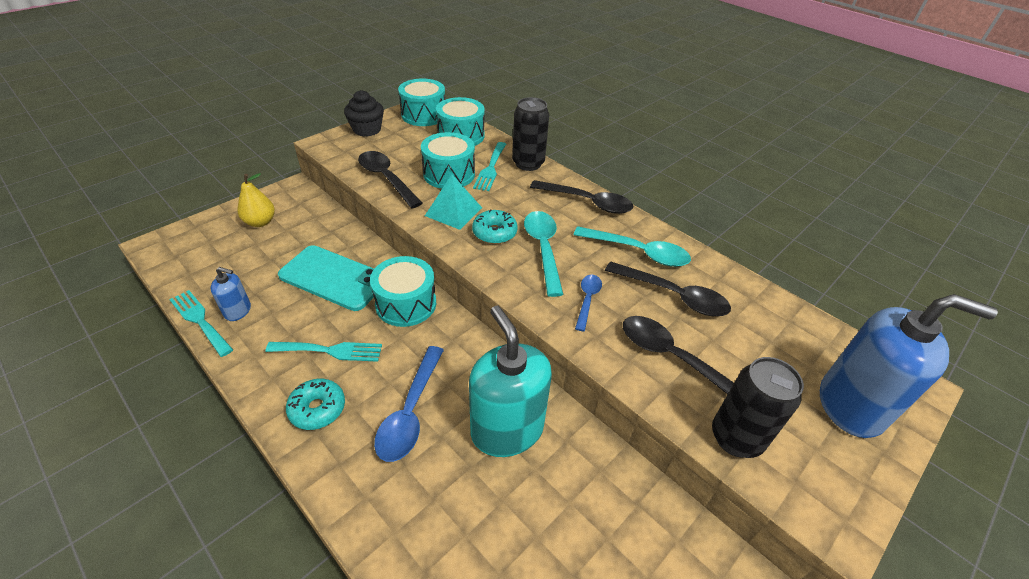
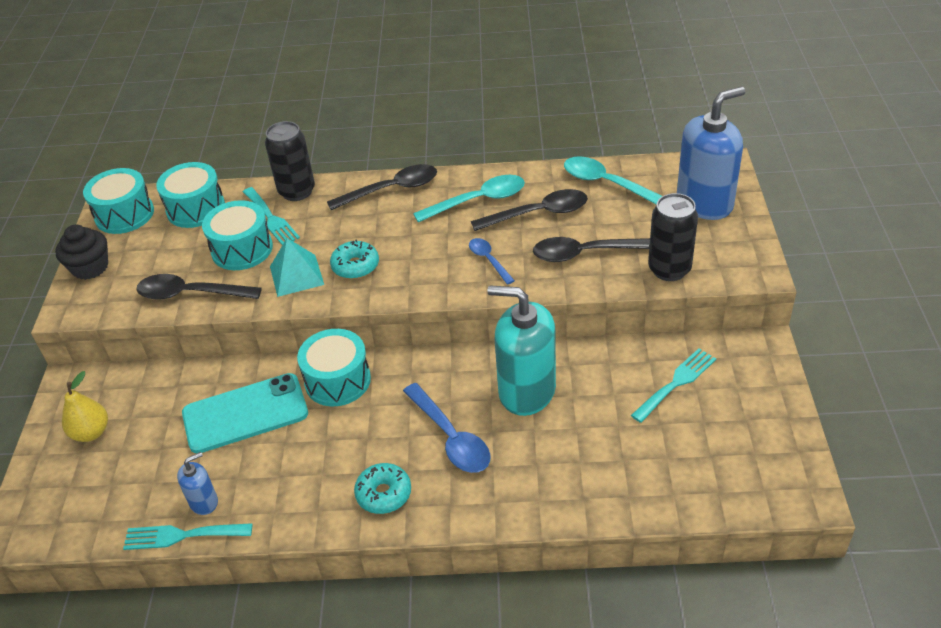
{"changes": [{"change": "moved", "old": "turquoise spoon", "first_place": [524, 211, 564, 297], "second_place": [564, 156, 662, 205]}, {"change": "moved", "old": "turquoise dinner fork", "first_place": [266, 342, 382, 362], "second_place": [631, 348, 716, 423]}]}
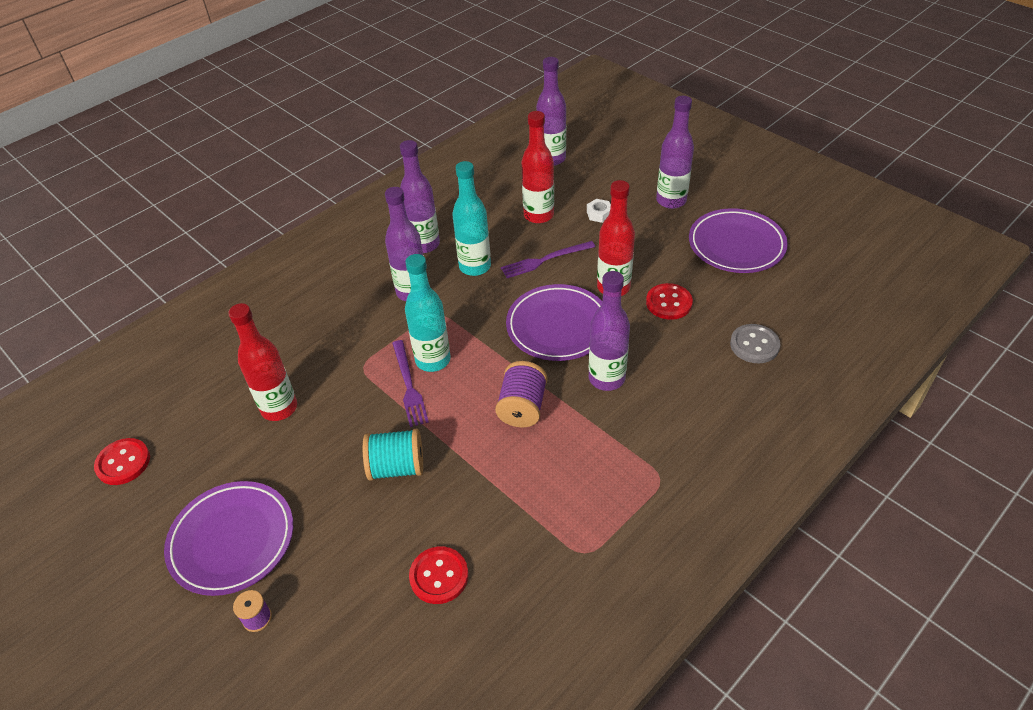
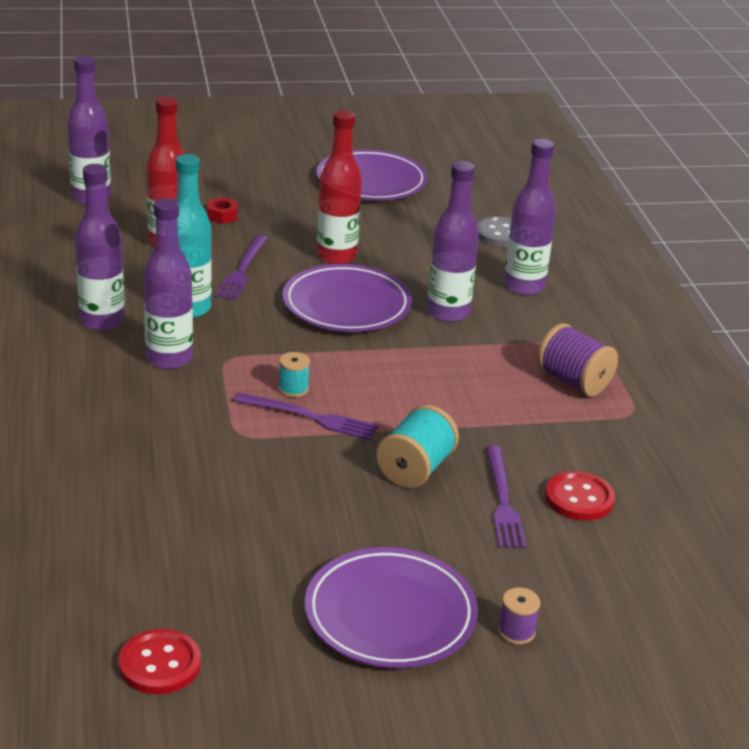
{"changes": [{"change": "recoloured", "old": "white nut", "new": "scarlet nut", "first_place": [587, 199, 611, 223], "second_place": [208, 197, 237, 224]}, {"change": "replaced", "old": "turquoise drink bottle", "new": "turquoise reel of thread", "first_place": [405, 254, 451, 372], "second_place": [278, 352, 310, 398]}, {"change": "added", "new": "violet dinner fork", "second_place": [486, 445, 526, 548]}, {"change": "moved", "old": "violet drink bottle", "first_place": [656, 96, 694, 209], "second_place": [504, 139, 556, 295]}, {"change": "moved", "old": "violet reel of thread", "first_place": [495, 361, 547, 427], "second_place": [537, 323, 618, 396]}, {"change": "removed", "old": "scarlet drink bottle", "first_place": [228, 303, 297, 421]}, {"change": "removed", "old": "scarlet button", "first_place": [646, 283, 693, 320]}]}
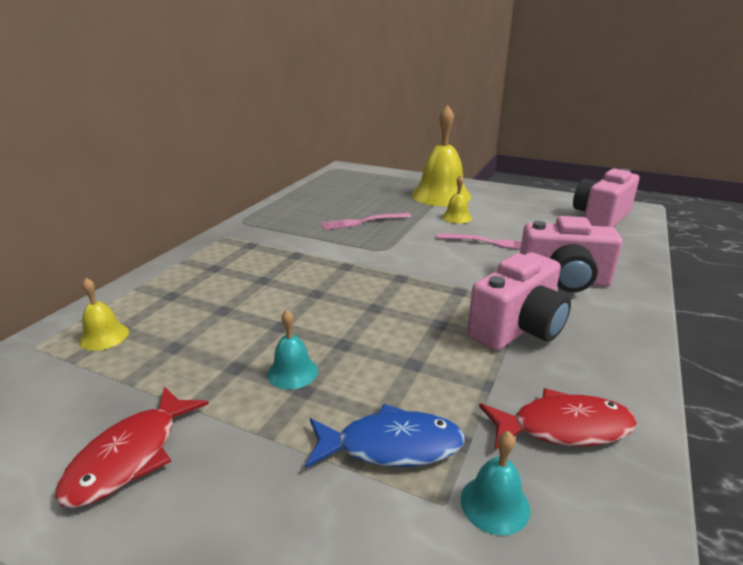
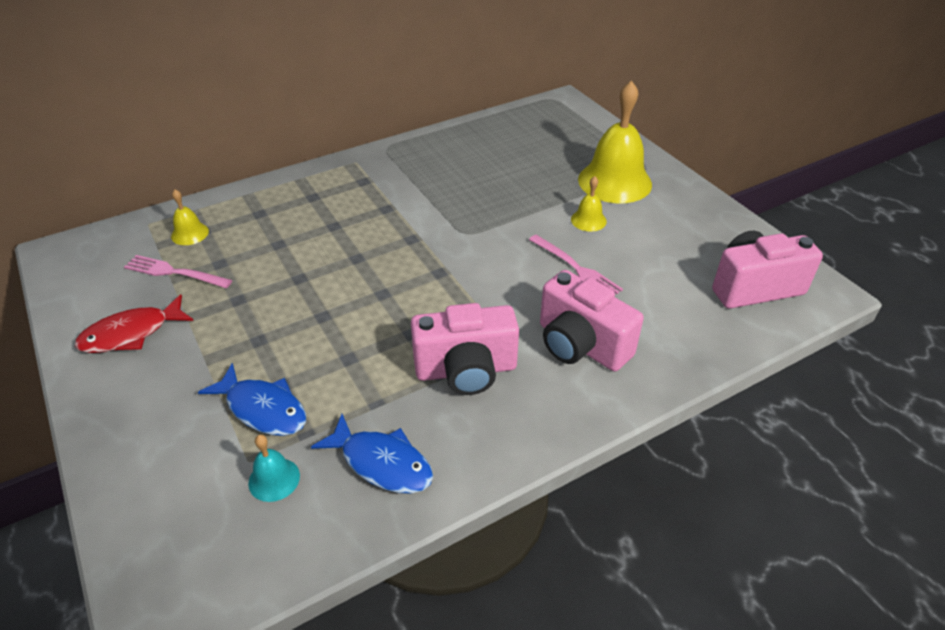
{"changes": [{"change": "moved", "old": "rose-pink dinner fork", "first_place": [321, 213, 411, 230], "second_place": [124, 255, 233, 288]}, {"change": "recoloured", "old": "scarlet fish figure", "new": "royal blue fish figure", "first_place": [479, 388, 637, 450], "second_place": [311, 414, 433, 493]}, {"change": "removed", "old": "turquoise school bell", "first_place": [267, 310, 318, 389]}]}
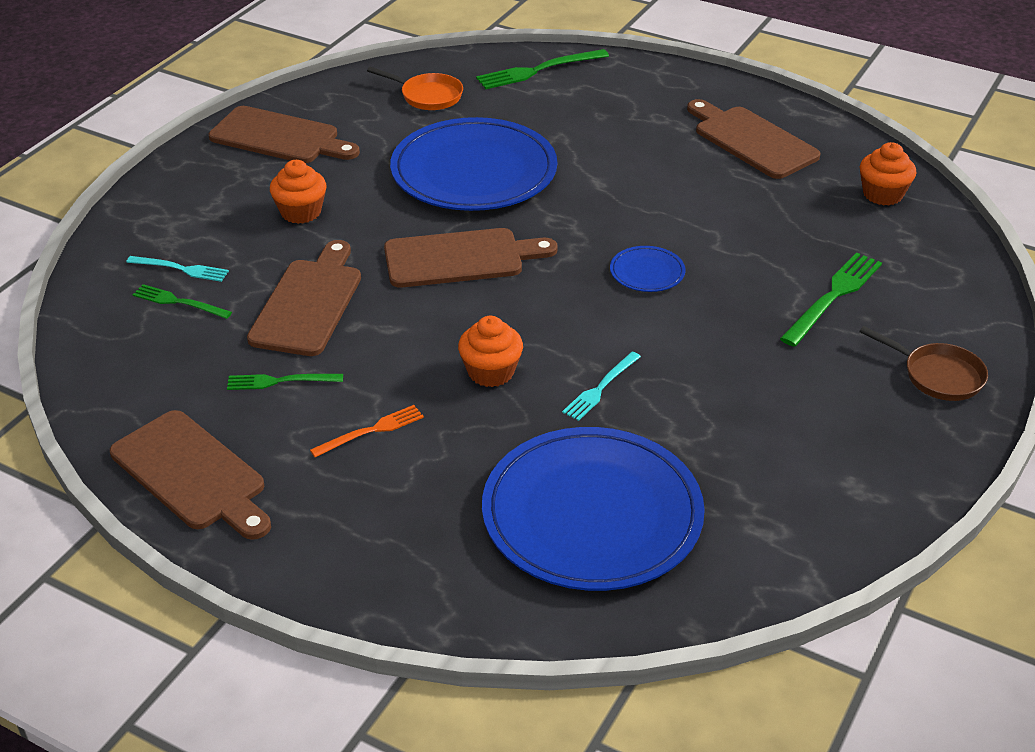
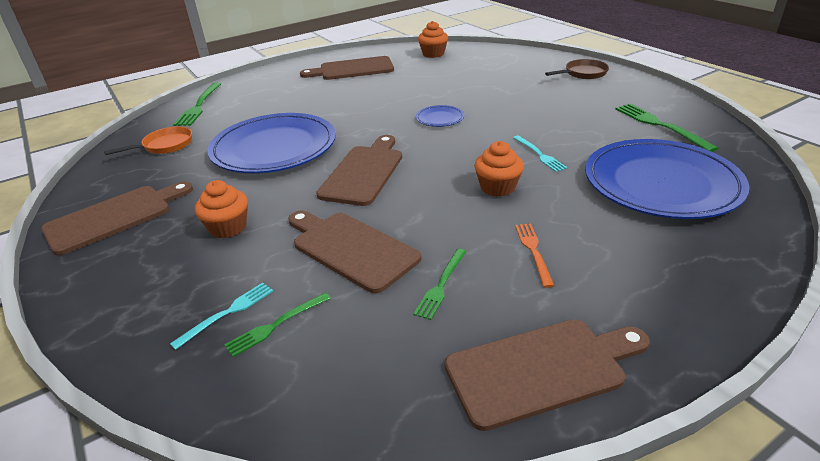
{"changes": [{"change": "moved", "old": "green dinner fork", "first_place": [780, 252, 882, 347], "second_place": [615, 104, 718, 152]}]}
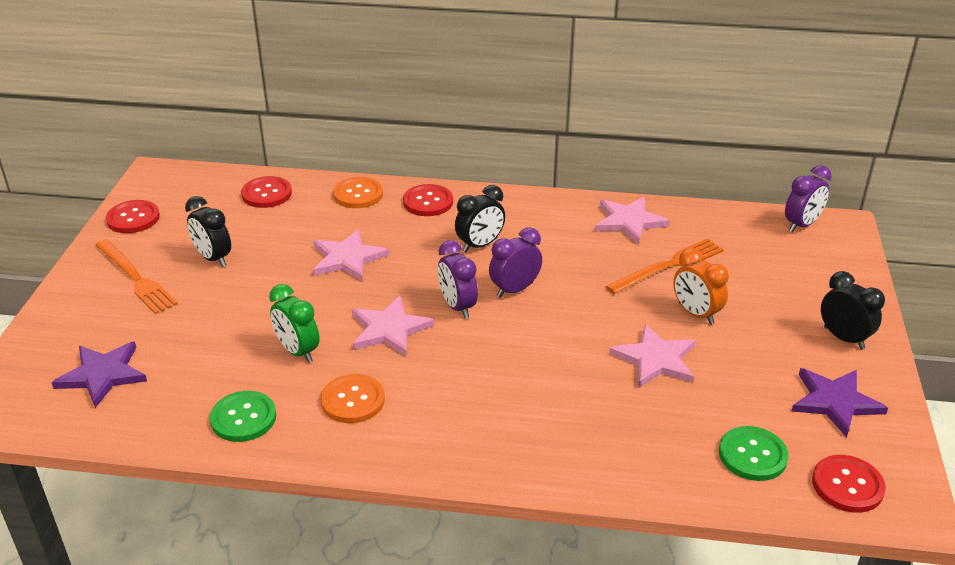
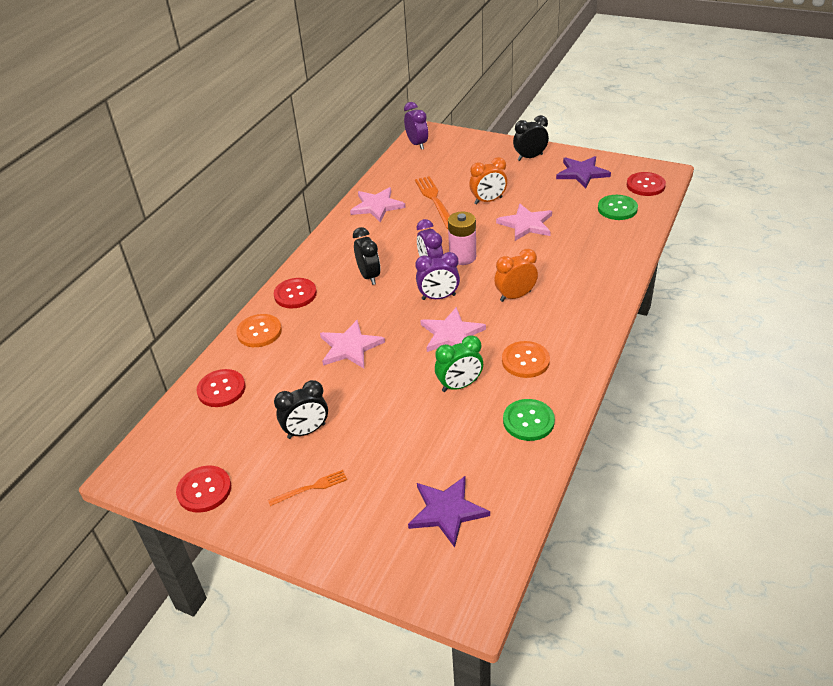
{"changes": [{"change": "resized", "old": "bright orange dinner fork", "first_place": [95, 239, 178, 314], "second_place": [268, 470, 347, 506], "factor": 0.58}, {"change": "added", "new": "rose-pink AA battery", "second_place": [448, 212, 476, 265]}, {"change": "added", "new": "bright orange alarm clock", "second_place": [494, 249, 538, 302]}]}
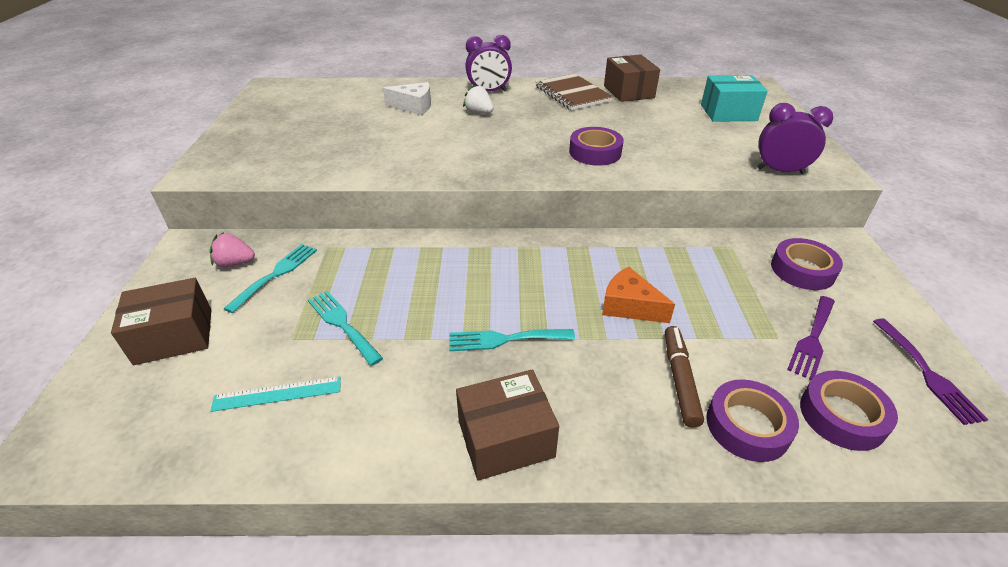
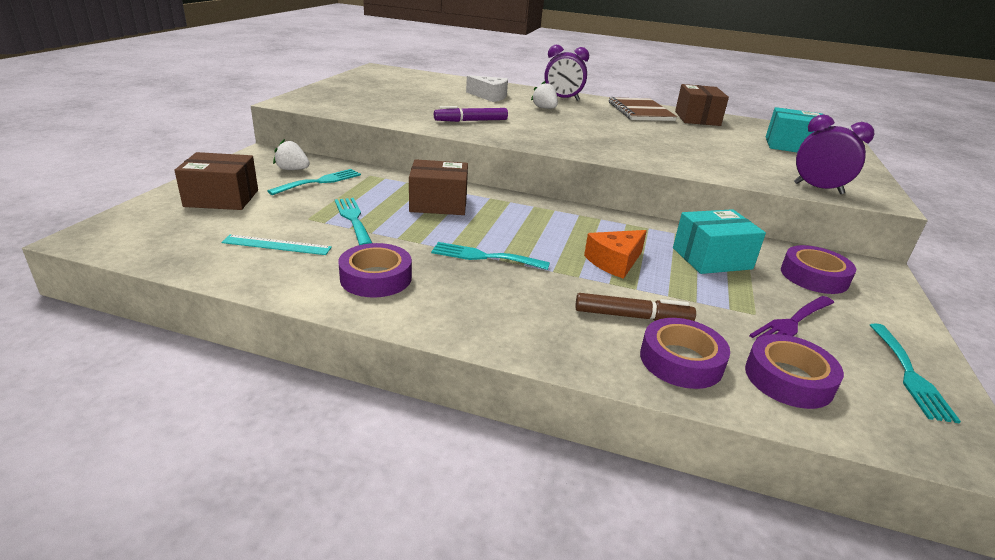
{"changes": [{"change": "recoloured", "old": "rose-pink berry", "new": "white berry", "first_place": [210, 232, 255, 267], "second_place": [273, 139, 310, 170]}, {"change": "moved", "old": "violet tape", "first_place": [569, 127, 624, 166], "second_place": [338, 243, 412, 298]}, {"change": "moved", "old": "brown parcel", "first_place": [456, 369, 559, 481], "second_place": [409, 159, 468, 215]}, {"change": "added", "new": "violet marker pen", "second_place": [434, 106, 508, 122]}, {"change": "turned", "old": "brown marker pen", "first_place": [665, 326, 704, 428], "second_place": [575, 293, 696, 321], "degrees": 75}, {"change": "turned", "old": "bright orange piece of cheese", "first_place": [602, 267, 675, 323], "second_place": [584, 230, 647, 279], "degrees": -90}, {"change": "added", "new": "turquoise parcel", "second_place": [673, 209, 766, 274]}, {"change": "recoloured", "old": "violet dinner fork", "new": "turquoise dinner fork", "first_place": [873, 318, 988, 425], "second_place": [870, 323, 961, 423]}]}
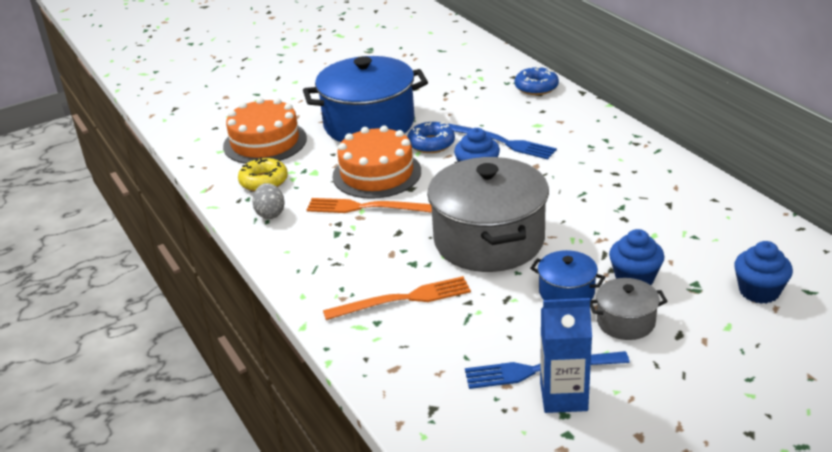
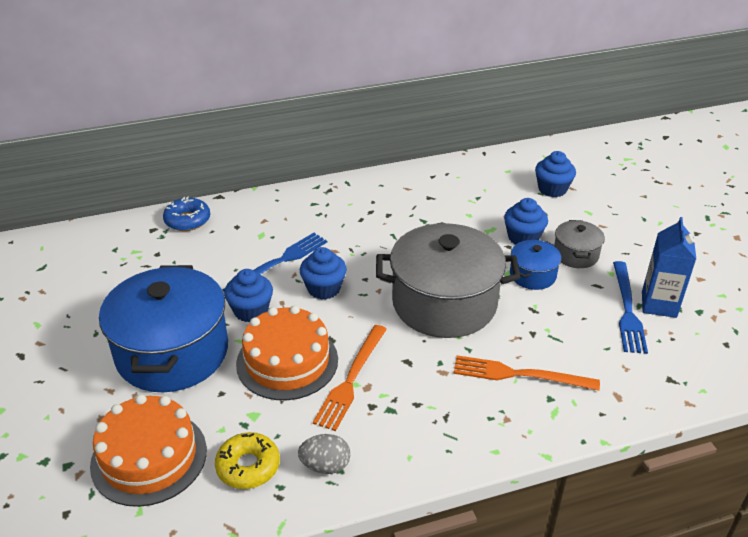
{"changes": [{"change": "replaced", "old": "royal blue glazed donut", "new": "royal blue cupcake", "first_place": [407, 122, 455, 153], "second_place": [224, 269, 273, 322]}, {"change": "turned", "old": "bright orange dinner fork", "first_place": [323, 276, 471, 320], "second_place": [453, 355, 600, 391], "degrees": -75}]}
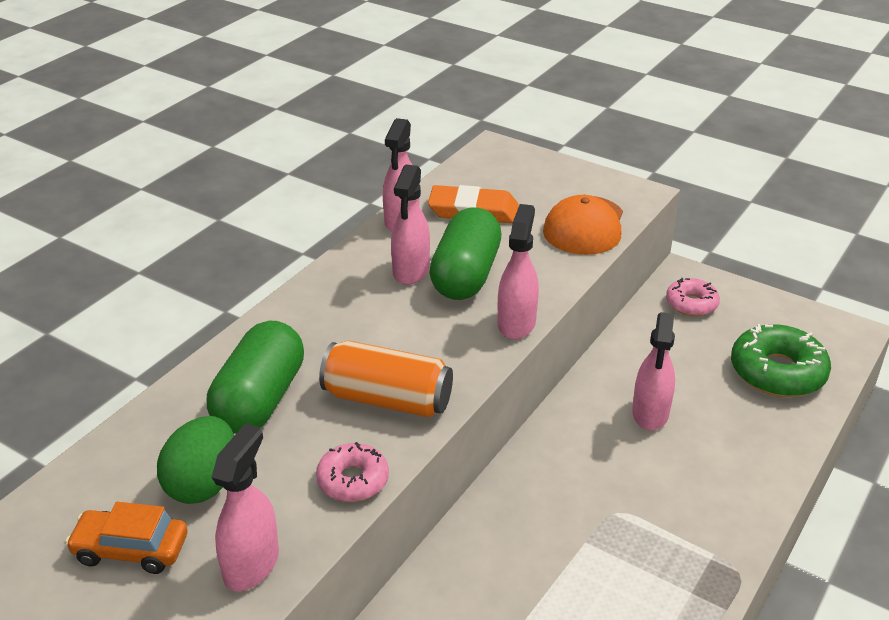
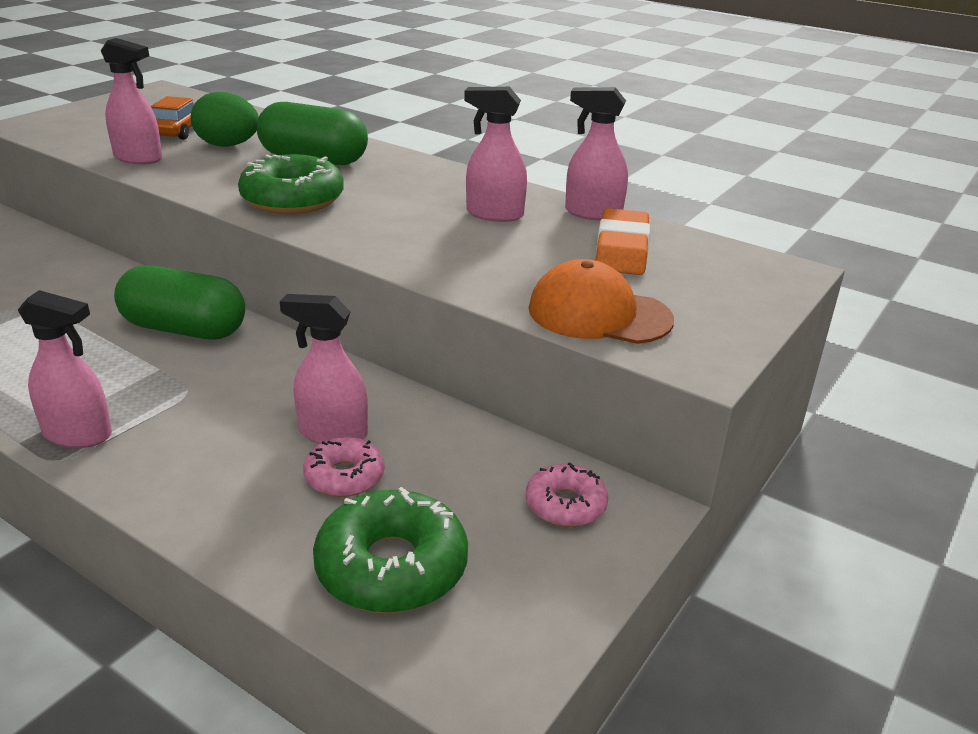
{"changes": [{"change": "moved", "old": "rose-pink spray cleaner", "first_place": [498, 204, 539, 340], "second_place": [18, 290, 112, 448]}, {"change": "moved", "old": "green capsule", "first_place": [429, 207, 502, 300], "second_place": [114, 265, 245, 339]}, {"change": "replaced", "old": "bright orange can", "new": "green glazed donut", "first_place": [319, 341, 453, 417], "second_place": [238, 154, 344, 214]}, {"change": "moved", "old": "rose-pink glazed donut", "first_place": [316, 442, 389, 502], "second_place": [303, 437, 385, 497]}]}
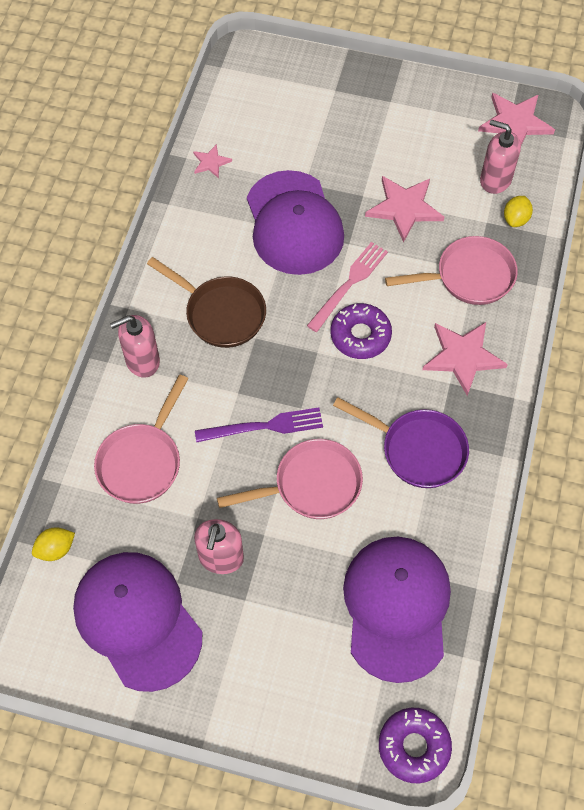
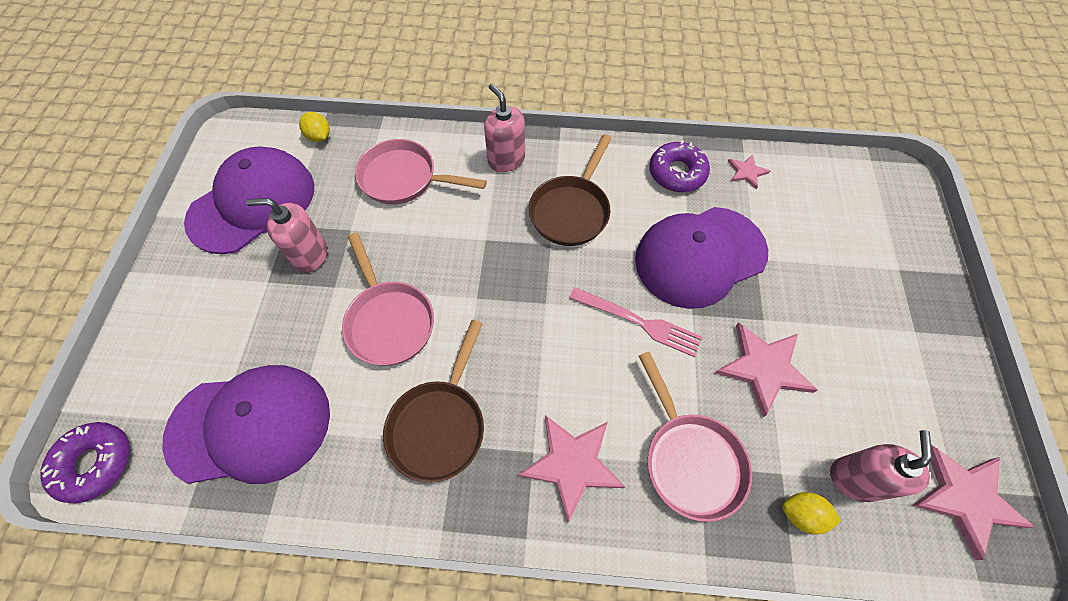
{"changes": [{"change": "recoloured", "old": "violet frying pan", "new": "brown frying pan", "first_place": [333, 397, 469, 488], "second_place": [383, 320, 484, 483]}, {"change": "moved", "old": "violet glazed donut", "first_place": [331, 303, 392, 359], "second_place": [649, 141, 710, 192]}, {"change": "removed", "old": "violet dinner fork", "first_place": [195, 407, 323, 442]}]}
